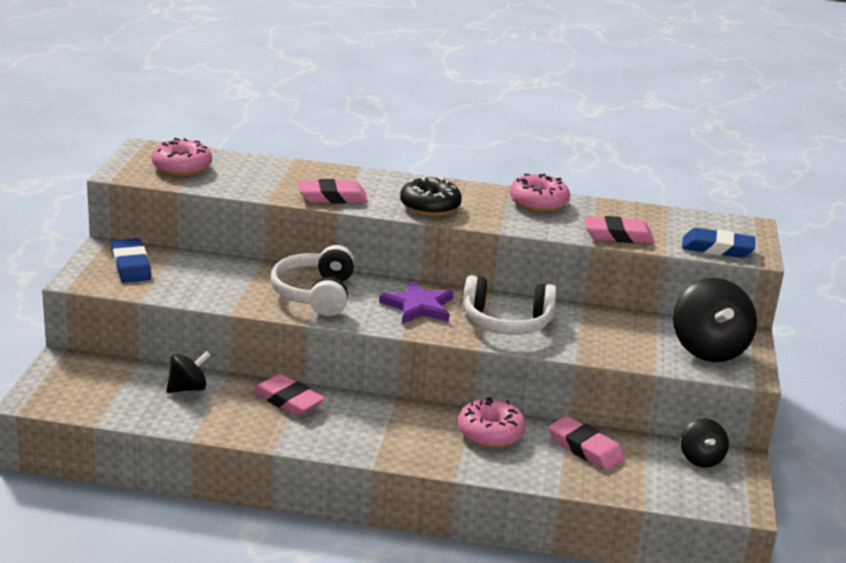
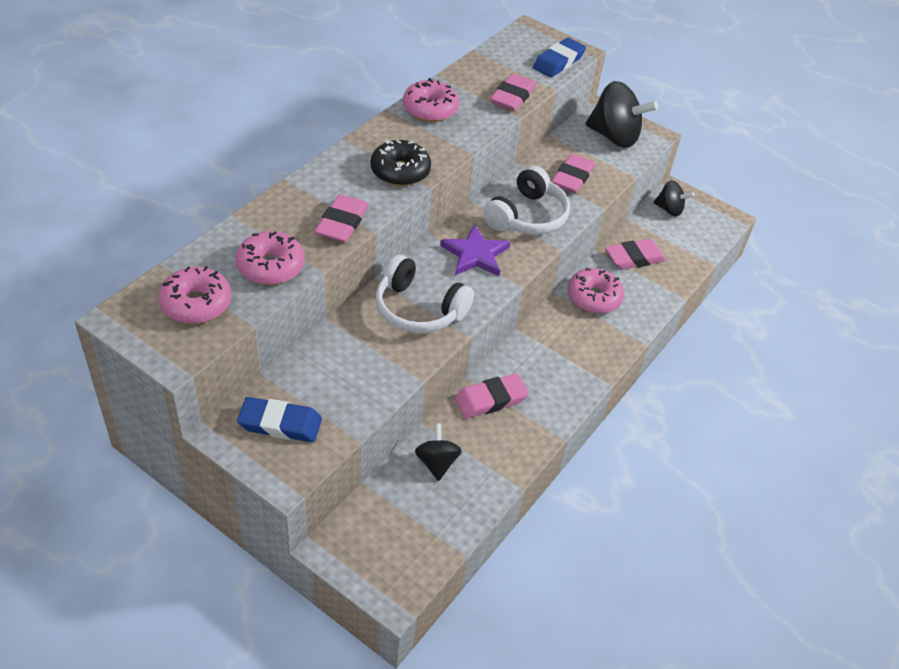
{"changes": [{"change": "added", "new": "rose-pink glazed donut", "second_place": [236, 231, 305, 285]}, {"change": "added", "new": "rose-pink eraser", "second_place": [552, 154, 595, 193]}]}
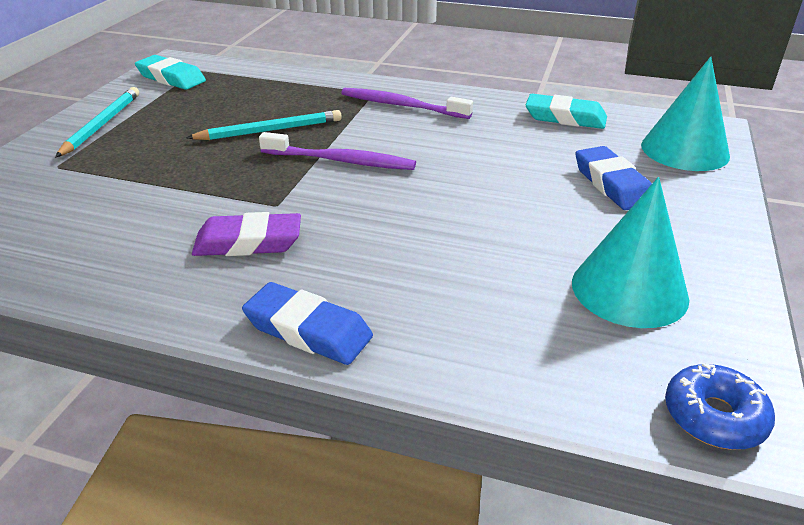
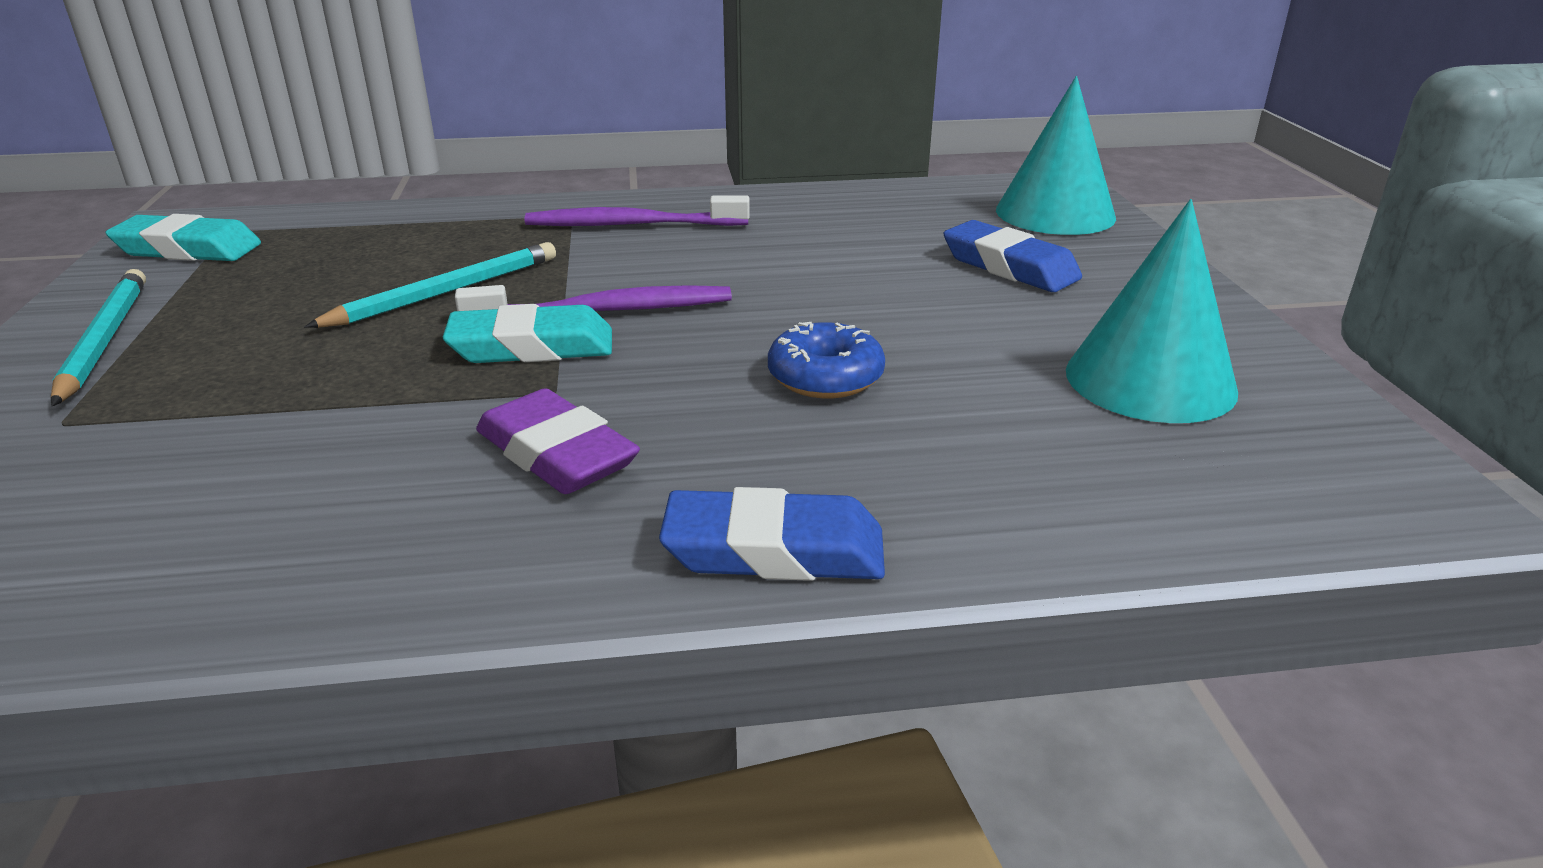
{"changes": [{"change": "moved", "old": "turquoise eraser", "first_place": [525, 94, 607, 129], "second_place": [443, 304, 612, 363]}, {"change": "turned", "old": "violet eraser", "first_place": [192, 212, 301, 256], "second_place": [476, 388, 640, 494], "degrees": 75}, {"change": "moved", "old": "royal blue glazed donut", "first_place": [665, 363, 775, 450], "second_place": [768, 322, 885, 398]}]}
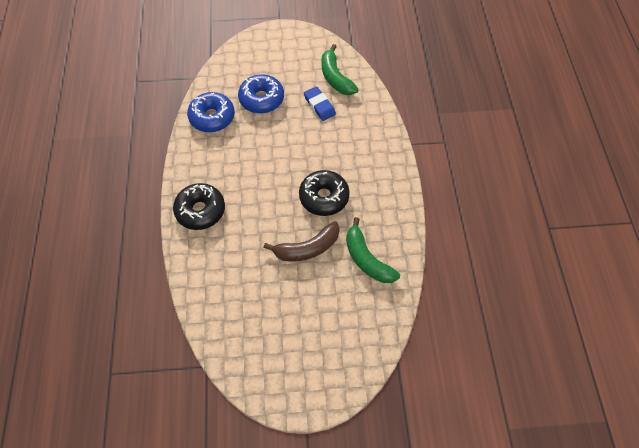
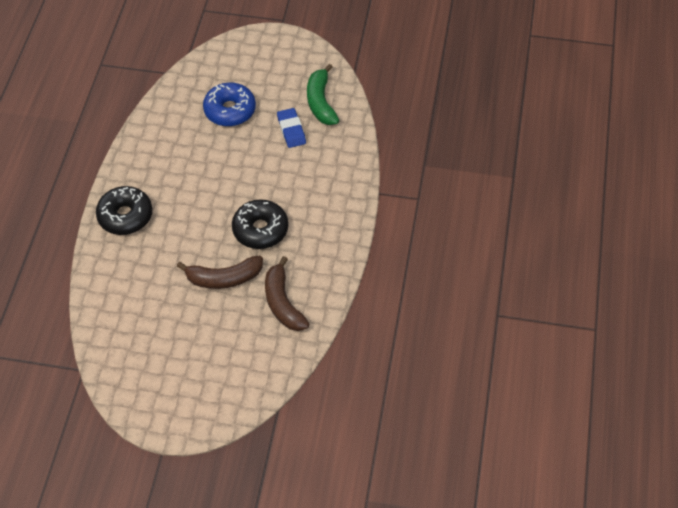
{"changes": [{"change": "recoloured", "old": "green banana", "new": "brown banana", "first_place": [346, 217, 400, 283], "second_place": [265, 256, 309, 331]}, {"change": "removed", "old": "royal blue glazed donut", "first_place": [187, 92, 235, 132]}]}
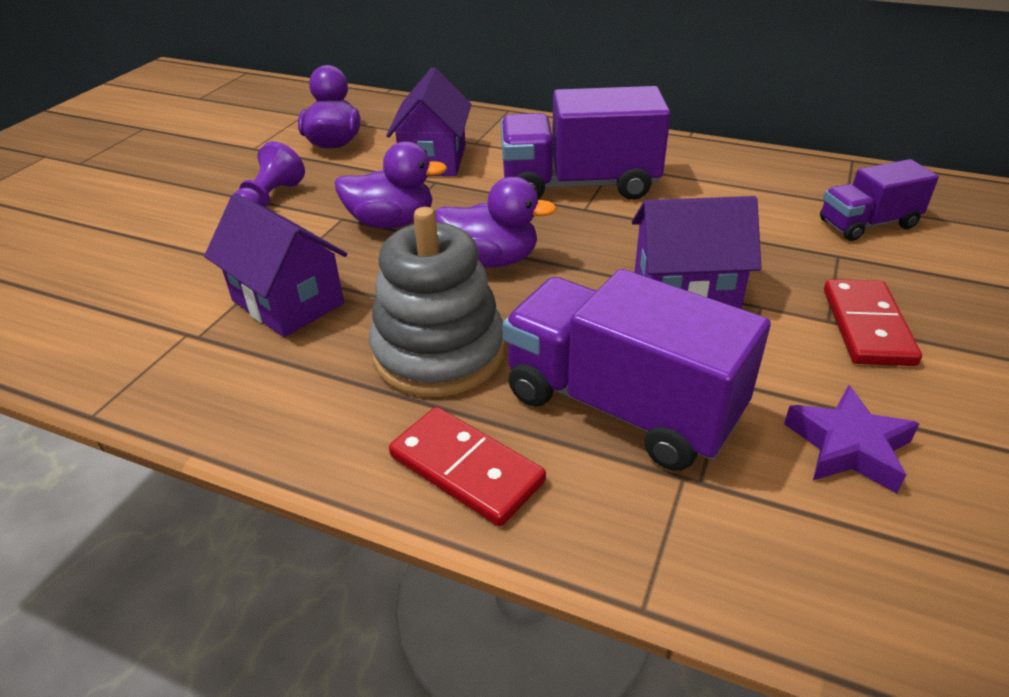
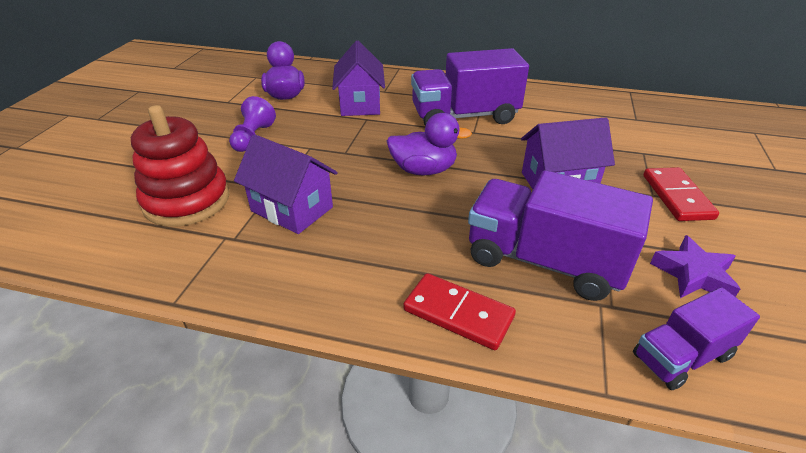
{"changes": [{"change": "added", "new": "scarlet stacking toy", "second_place": [131, 105, 229, 227]}, {"change": "moved", "old": "violet toy truck", "first_place": [820, 159, 939, 241], "second_place": [633, 287, 760, 390]}, {"change": "removed", "old": "violet toy duck", "first_place": [335, 141, 447, 229]}, {"change": "removed", "old": "gray stacking toy", "first_place": [369, 207, 505, 397]}]}
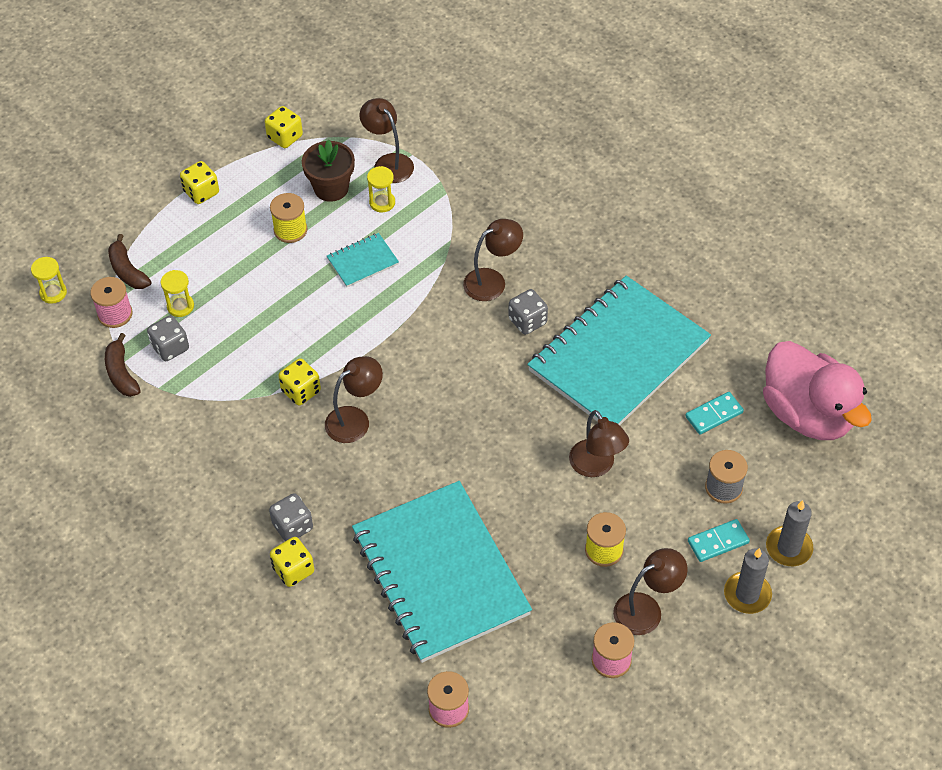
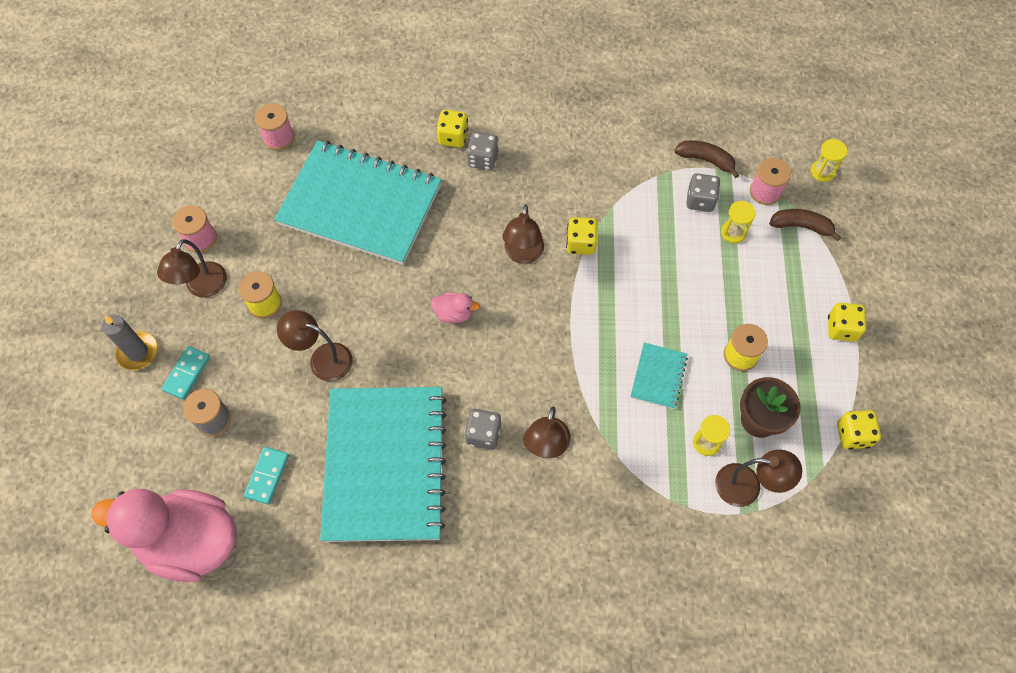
{"changes": [{"change": "added", "new": "rose-pink toy duck", "second_place": [431, 292, 480, 323]}, {"change": "removed", "old": "gray candle", "first_place": [766, 500, 813, 566]}]}
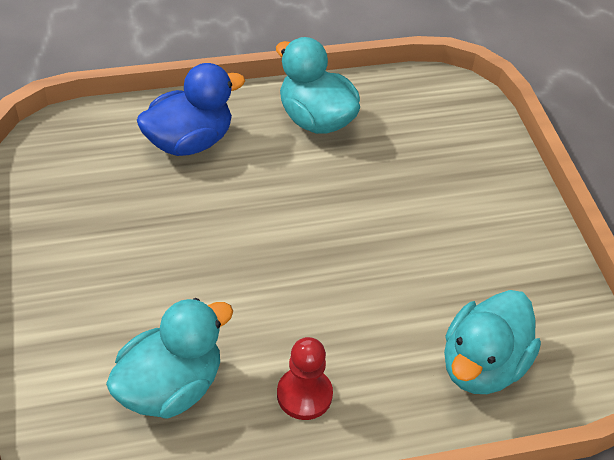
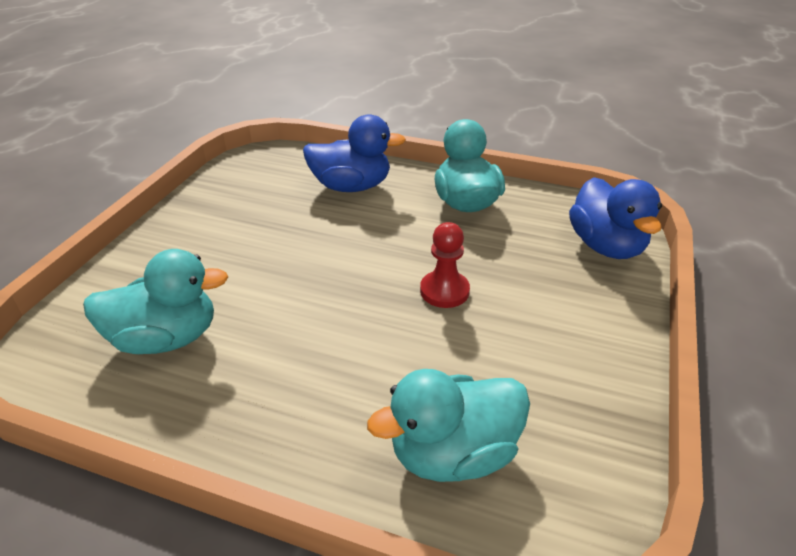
{"changes": [{"change": "moved", "old": "scarlet game pawn", "first_place": [277, 337, 333, 420], "second_place": [420, 222, 470, 308]}, {"change": "added", "new": "royal blue toy duck", "second_place": [569, 177, 662, 259]}]}
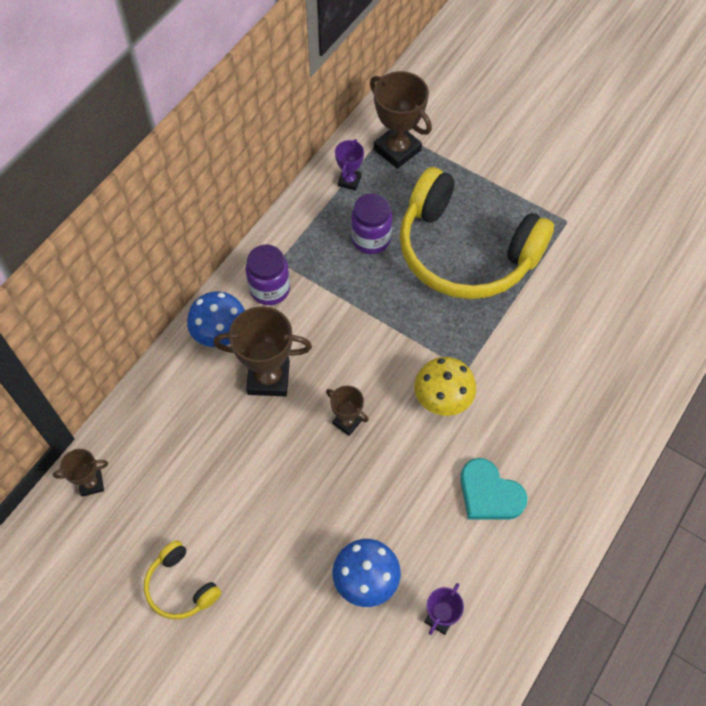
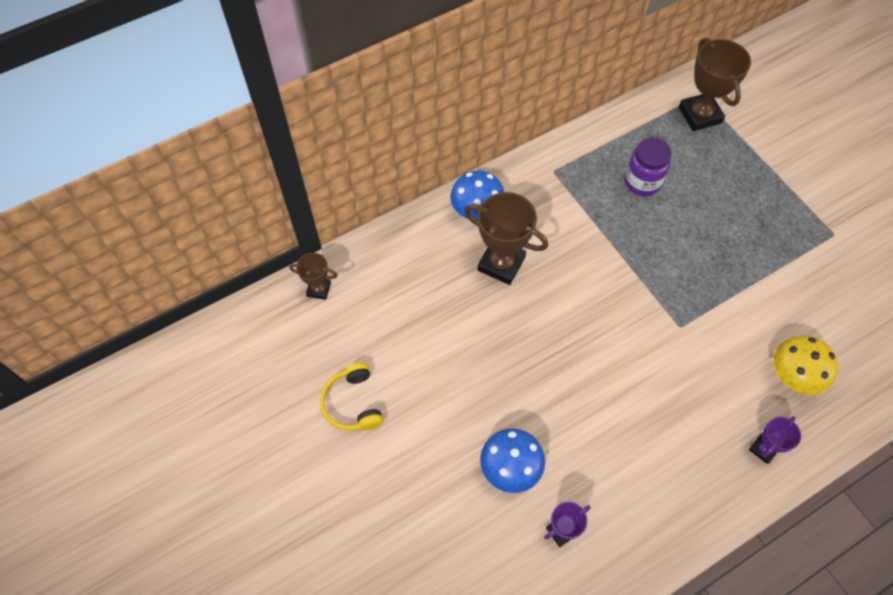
{"changes": [{"change": "moved", "old": "violet trophy", "first_place": [335, 139, 364, 191], "second_place": [749, 416, 801, 464]}, {"change": "moved", "old": "golden fungus", "first_place": [414, 357, 476, 416], "second_place": [774, 336, 838, 395]}, {"change": "removed", "old": "violet jam jar", "first_place": [246, 245, 290, 305]}, {"change": "removed", "old": "brown trophy", "first_place": [326, 385, 369, 436]}, {"change": "removed", "old": "golden headphones", "first_place": [400, 167, 554, 299]}, {"change": "removed", "old": "turquoise heart shape", "first_place": [460, 458, 527, 520]}]}
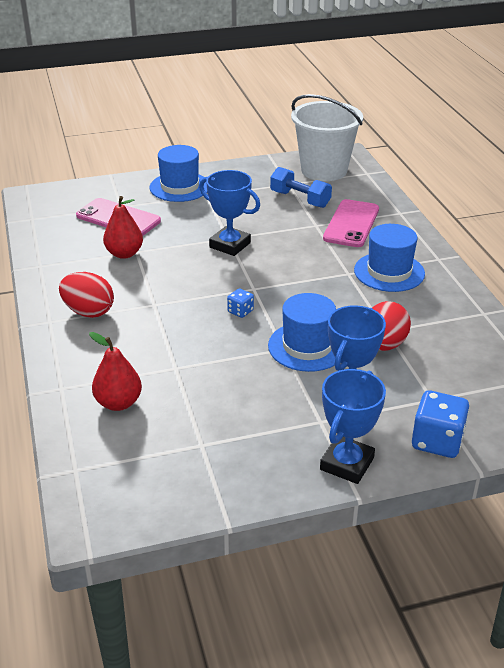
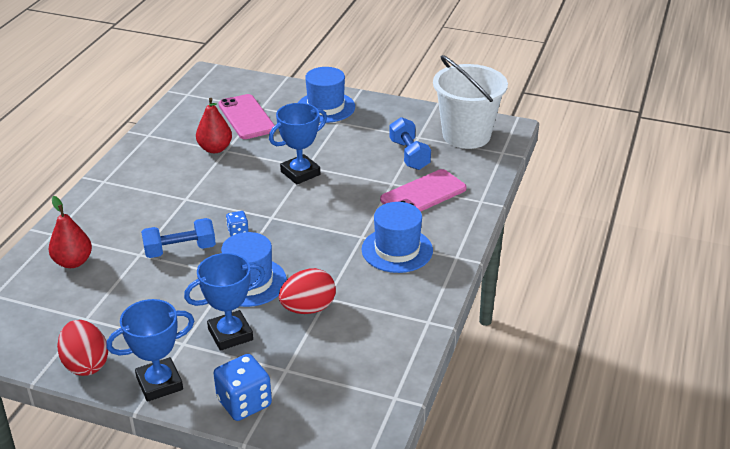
{"changes": [{"change": "moved", "old": "scarlet egg shape", "first_place": [59, 272, 114, 318], "second_place": [57, 320, 108, 376]}, {"change": "added", "new": "royal blue dumbbell", "second_place": [141, 218, 216, 258]}, {"change": "turned", "old": "royal blue trophy", "first_place": [199, 170, 260, 256], "second_place": [269, 103, 327, 184], "degrees": 75}]}
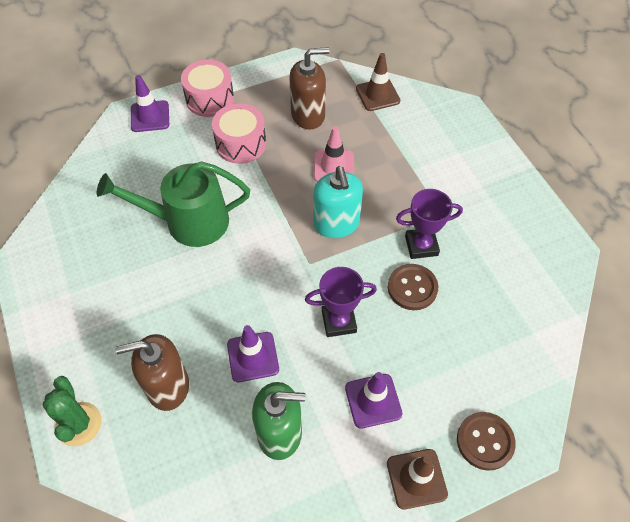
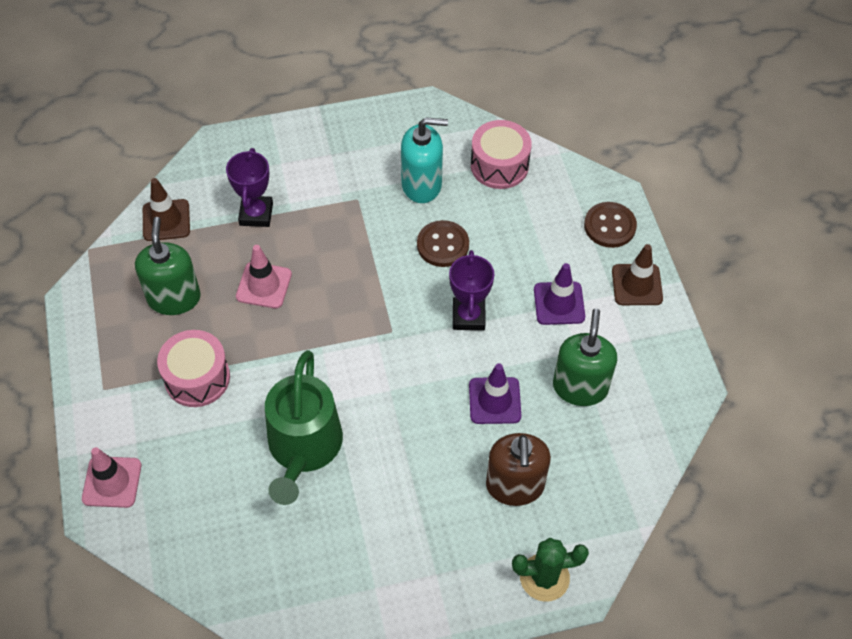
{"changes": [{"change": "recoloured", "old": "violet safety cone", "new": "rose-pink safety cone", "first_place": [131, 75, 169, 132], "second_place": [82, 447, 142, 508]}, {"change": "recoloured", "old": "brown soap dispenser", "new": "green soap dispenser", "first_place": [290, 48, 329, 130], "second_place": [135, 217, 201, 315]}, {"change": "moved", "old": "violet trophy", "first_place": [396, 189, 463, 259], "second_place": [226, 148, 273, 227]}, {"change": "moved", "old": "turquoise soap dispenser", "first_place": [313, 166, 363, 238], "second_place": [401, 117, 448, 203]}, {"change": "moved", "old": "rose-pink toy drum", "first_place": [181, 60, 234, 117], "second_place": [471, 120, 532, 189]}]}
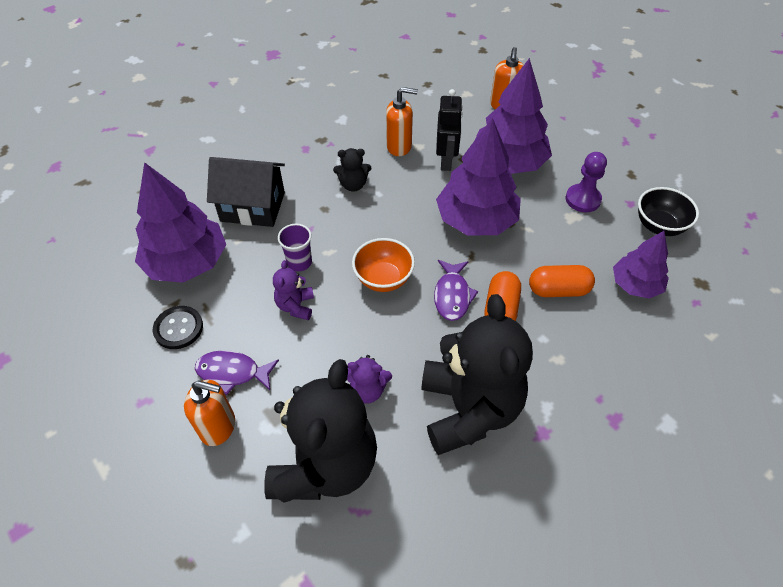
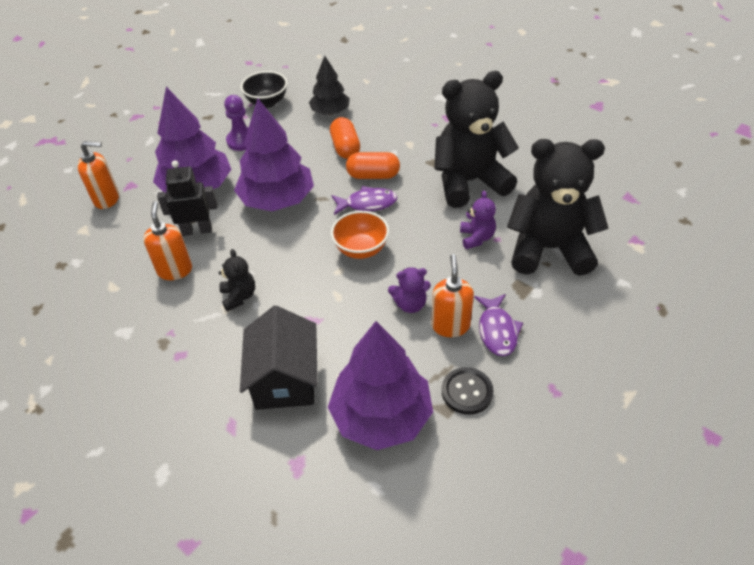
{"changes": [{"change": "recoloured", "old": "violet tree", "new": "ebony tree", "first_place": [613, 231, 669, 299], "second_place": [309, 56, 350, 115]}, {"change": "moved", "old": "bright orange soap dispenser", "first_place": [184, 380, 235, 446], "second_place": [431, 254, 474, 337]}, {"change": "removed", "old": "violet beaker", "first_place": [278, 224, 312, 271]}]}
